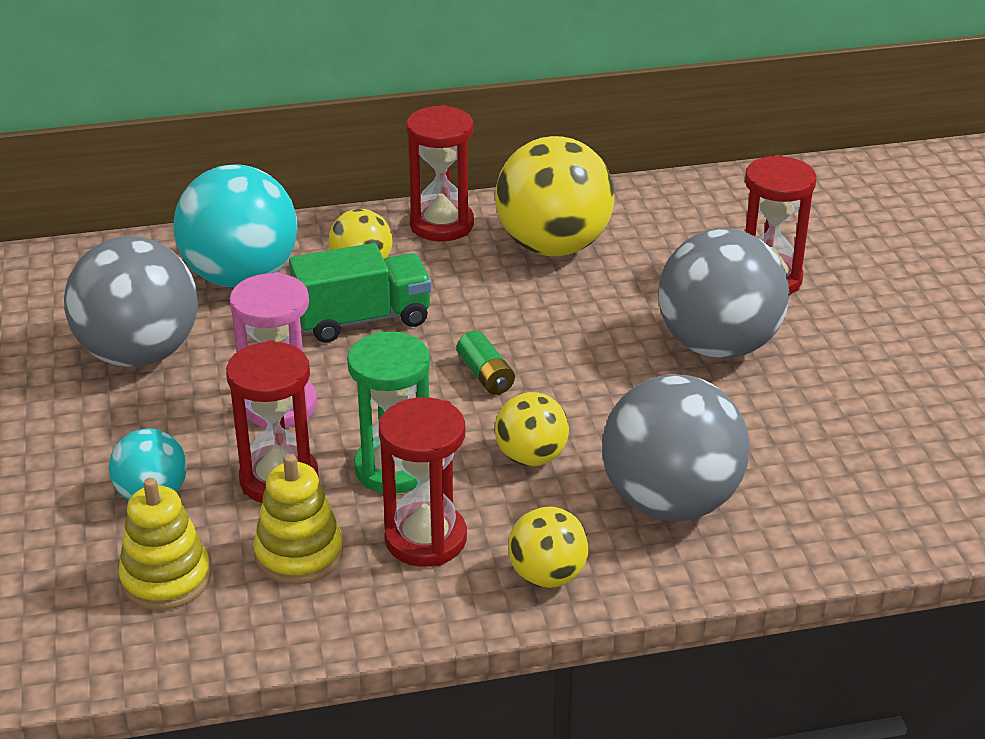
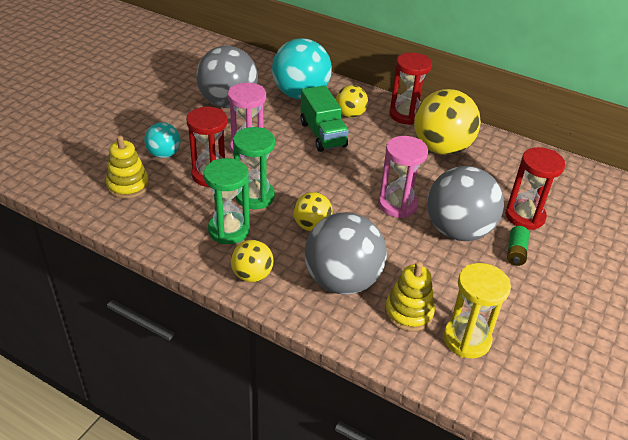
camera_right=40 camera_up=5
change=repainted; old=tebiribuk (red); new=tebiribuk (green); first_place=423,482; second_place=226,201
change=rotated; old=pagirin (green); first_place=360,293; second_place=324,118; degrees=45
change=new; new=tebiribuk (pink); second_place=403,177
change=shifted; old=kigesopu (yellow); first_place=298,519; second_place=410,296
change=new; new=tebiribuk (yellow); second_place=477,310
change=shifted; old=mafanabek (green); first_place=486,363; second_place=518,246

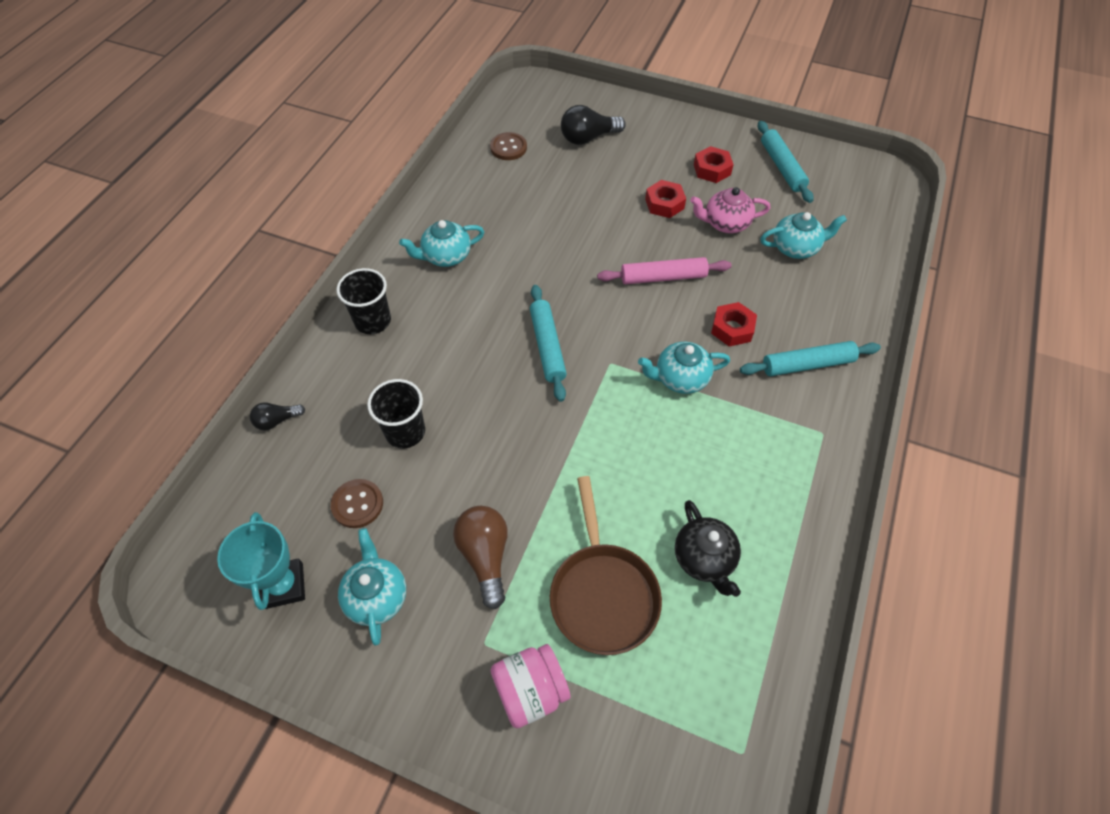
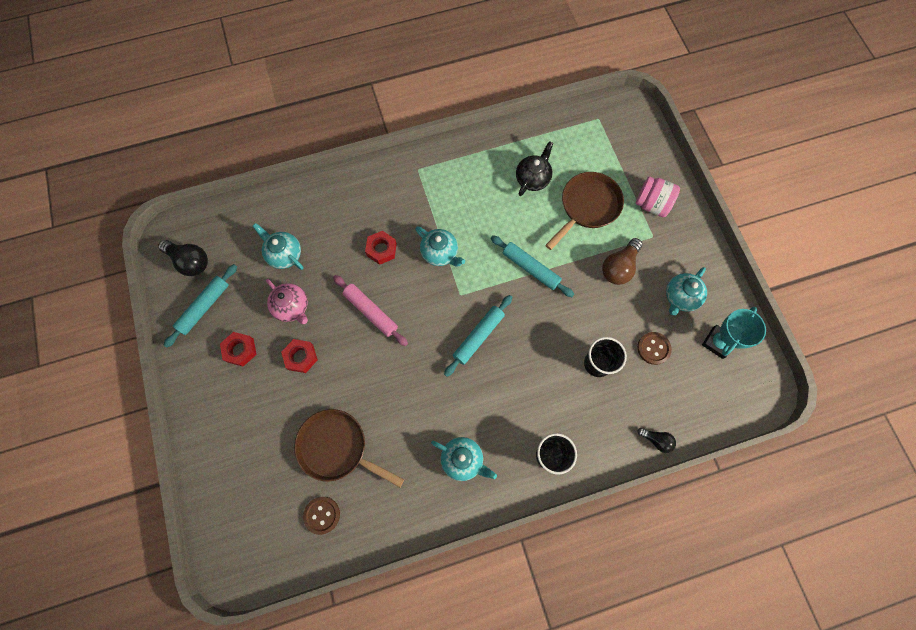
camera_right=-130 camera_up=15
change=shifted; old=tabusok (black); first_place=593,125; second_place=183,258
change=new; new=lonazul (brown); second_place=349,448
change=shifted; old=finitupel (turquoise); first_place=810,358; second_place=532,266

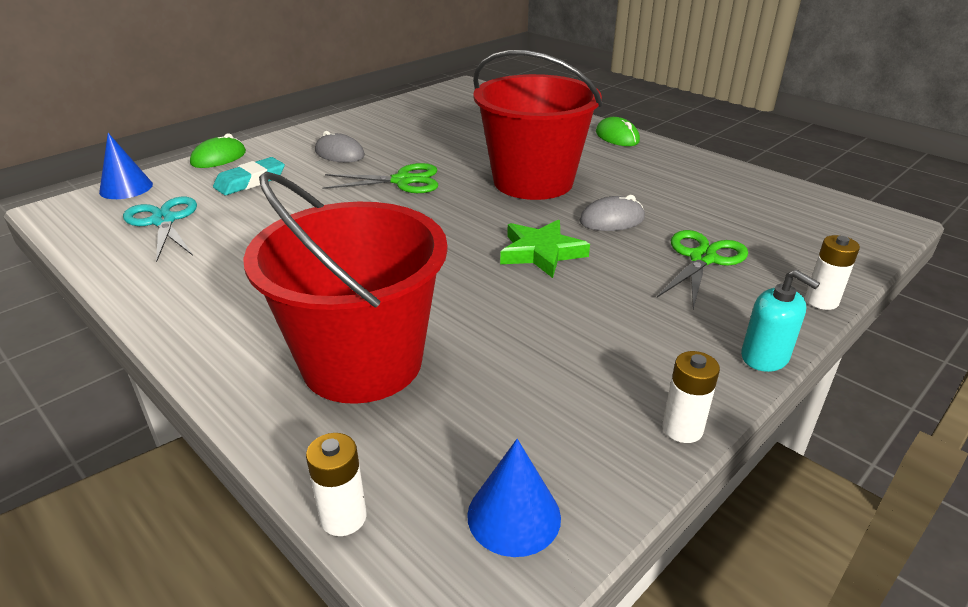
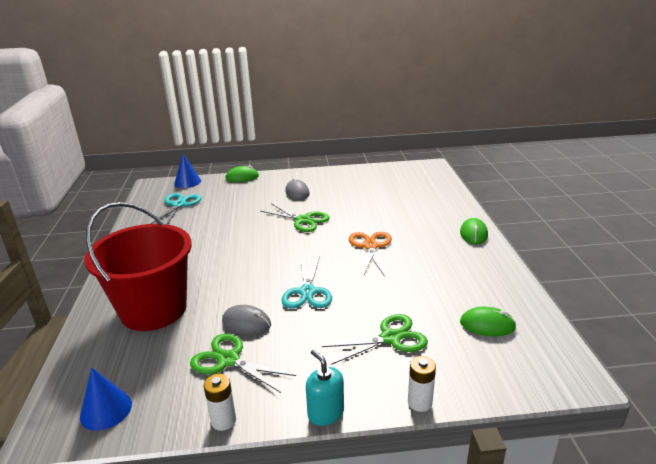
camera_right=40 camera_up=-5
change=new; new=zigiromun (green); second_place=243,363
change=shifted; old=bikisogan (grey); first_place=612,213; second_place=246,320
change=swapped; old=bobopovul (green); new=zigiromun (turquoise); first_place=545,249; second_place=307,282
change=rotated; old=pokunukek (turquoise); first_place=780,321; second_place=325,388; degrees=150
change=swapped; old=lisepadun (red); new=zigiromun (orange); first_place=537,125; second_place=370,254
change=new; new=bikisogan (green); second_place=488,321
change=gone; old=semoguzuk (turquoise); first_place=249,176
change=gone; old=mafanabek (white); first_place=336,484

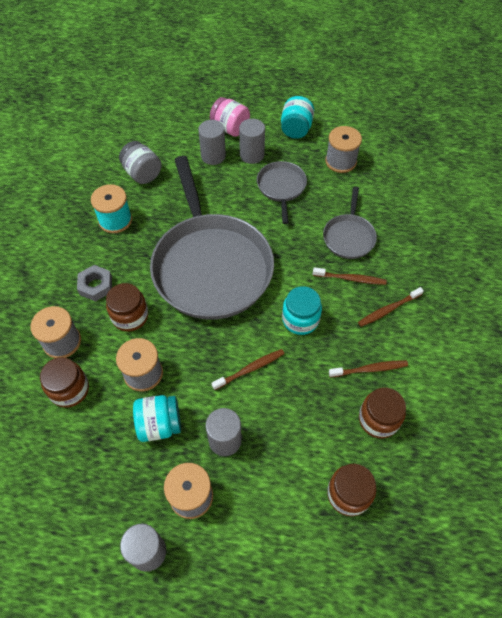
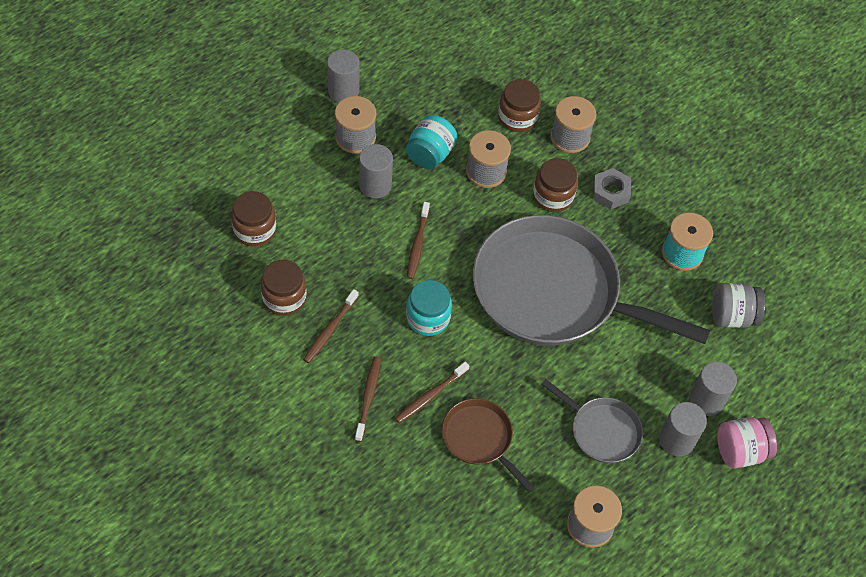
camera_right=125 camera_up=0
change=repainted; old=lonazul (grey); new=lonazul (brown); first_place=350,223; second_place=488,445
change=gone; old=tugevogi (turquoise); first_place=297,117

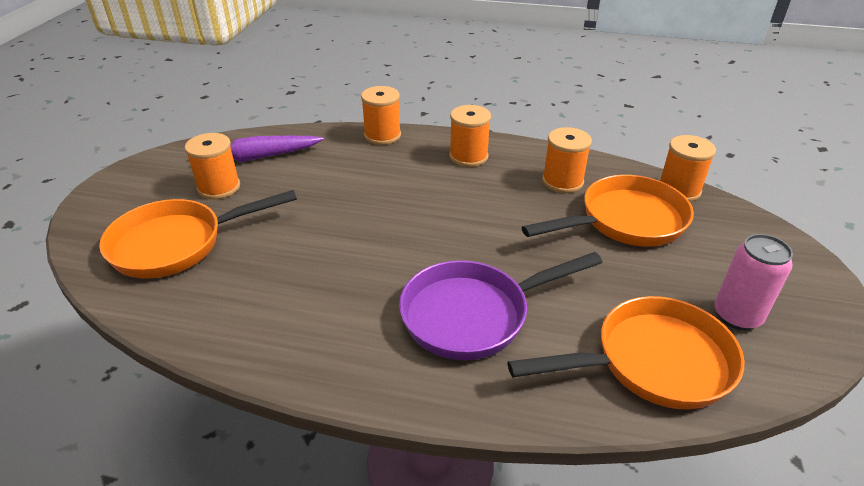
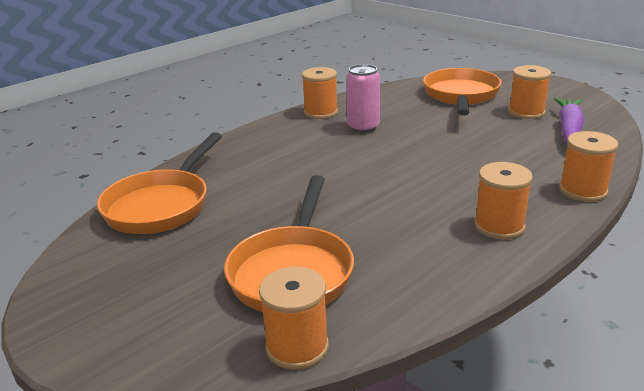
camera_right=125 camera_up=-10
change=shifted; old=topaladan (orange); first_place=567,160; second_place=320,93
change=shifted; old=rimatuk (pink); first_place=753,282; second_place=363,98
change=gone; old=lonazul (purple); first_place=501,306

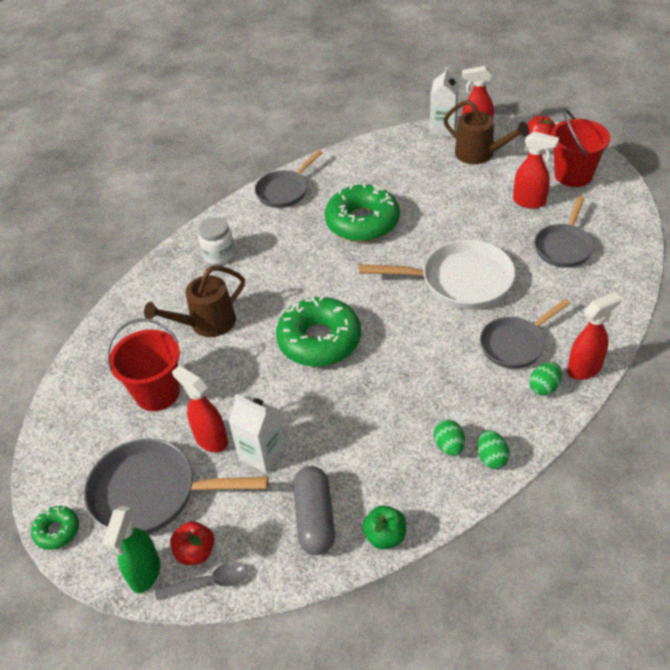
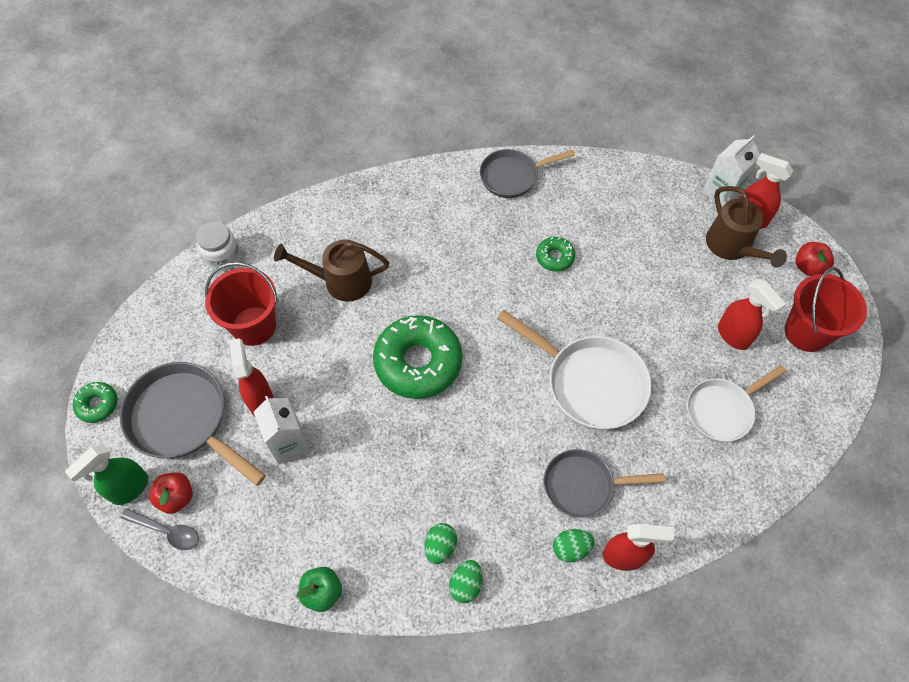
camera_right=30 camera_up=15
change=shifted; old=tugevogi (white); first_place=216,241; second_place=218,246
change=scaled; old=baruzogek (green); first_place=362,212; second_place=555,254; factor=0.47
change=repainted; old=lonazul (grey); new=lonazul (white); first_place=564,232; second_place=736,403
change=gone; old=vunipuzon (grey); first_place=314,510

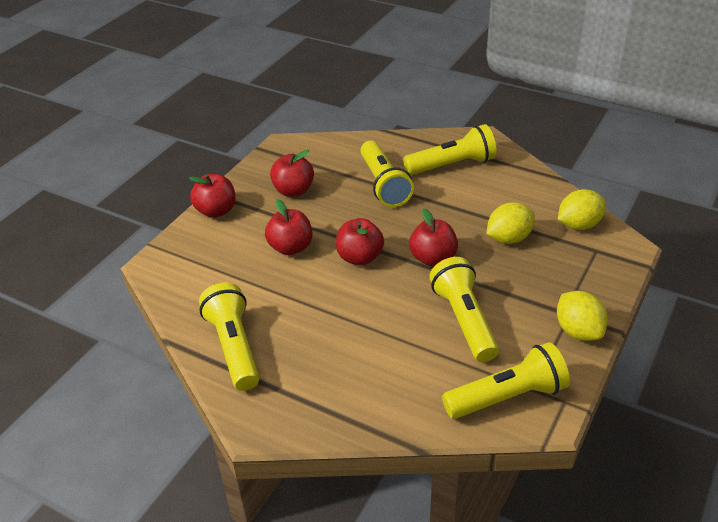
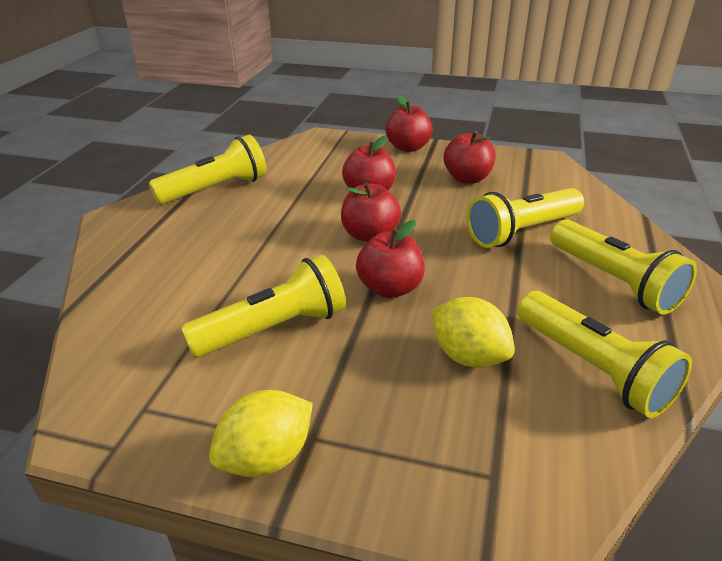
camera_right=75 camera_up=-5
change=shifted; old=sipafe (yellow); first_place=506,380; second_place=604,354
change=gone; old=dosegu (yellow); first_place=582,209

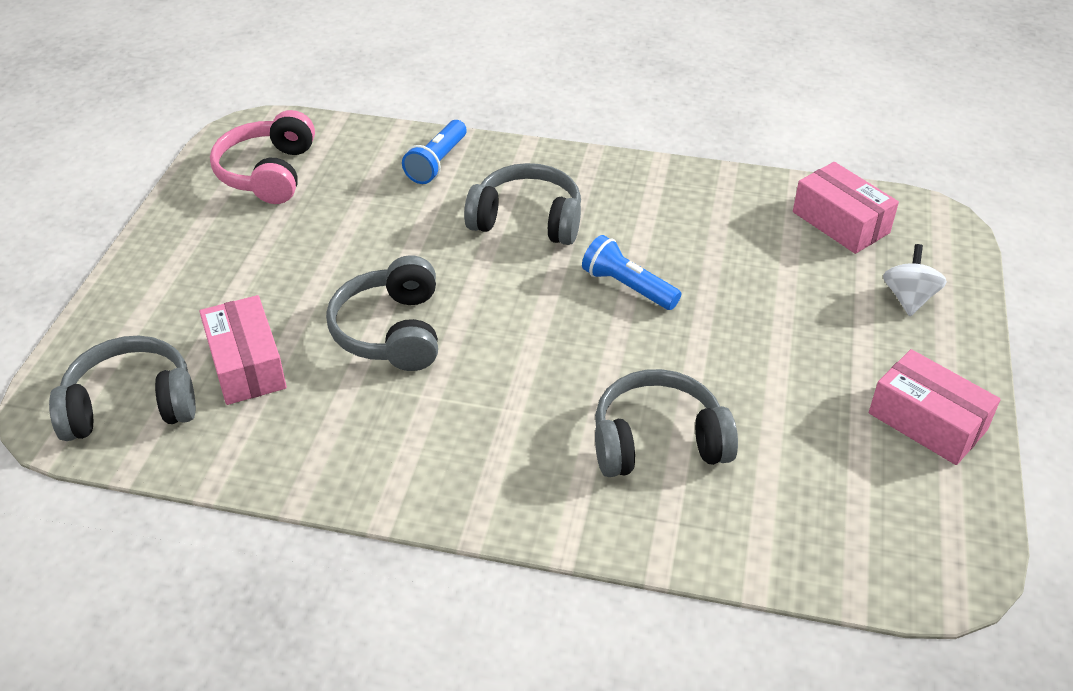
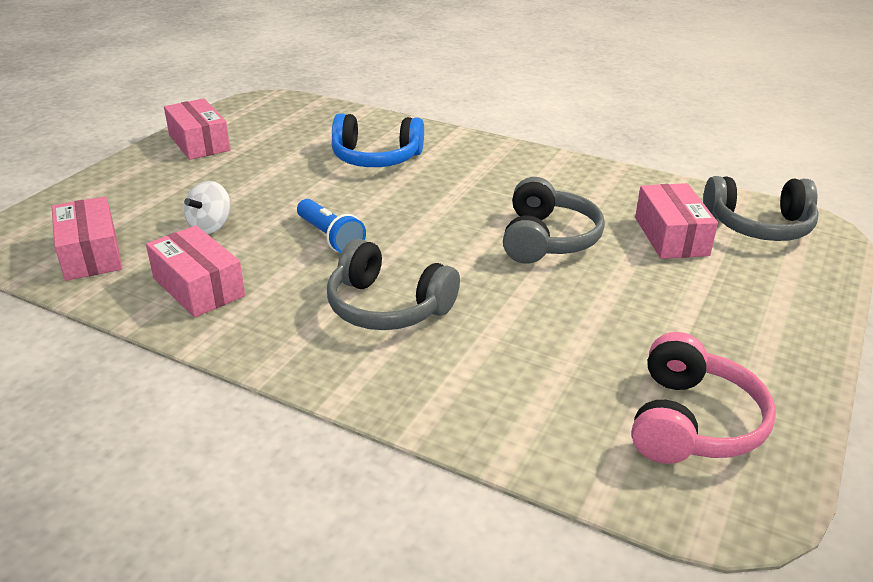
camera_right=-165 camera_up=-10
change=new; new=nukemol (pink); second_place=195,271
change=shifted; old=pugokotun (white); first_place=915,280; second_place=207,207
change=repainted; old=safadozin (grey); new=safadozin (blue); first_place=666,423; second_place=377,140
change=gone; old=sipafe (blue); first_place=434,152

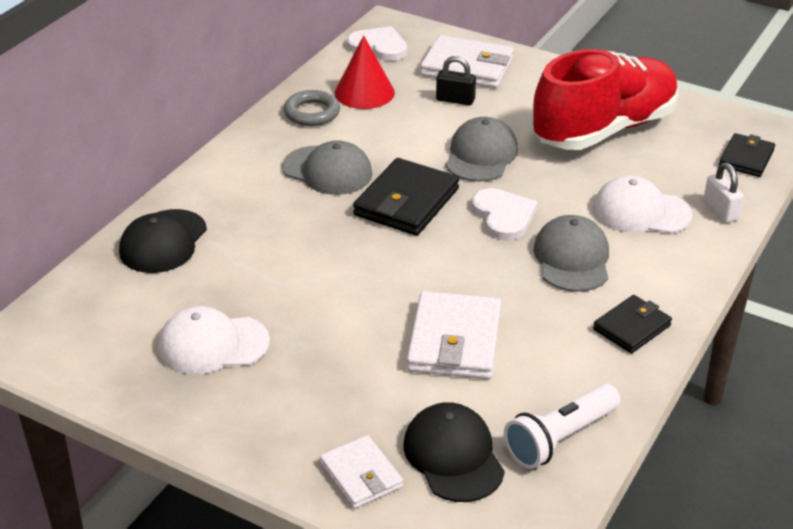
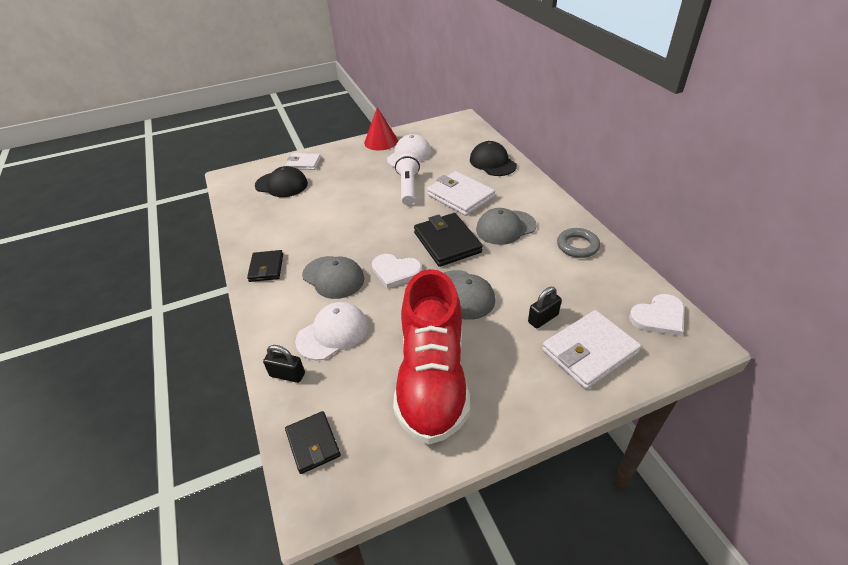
camera_right=130 camera_up=5
change=repainted; old=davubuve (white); new=davubuve (black); first_place=723,193; second_place=284,364
change=shifted; old=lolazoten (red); first_place=365,72; second_place=381,128
change=shifted; old=sipafe (white); first_place=562,426; second_place=407,179
change=shifted; old=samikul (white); first_place=454,335; second_place=461,193

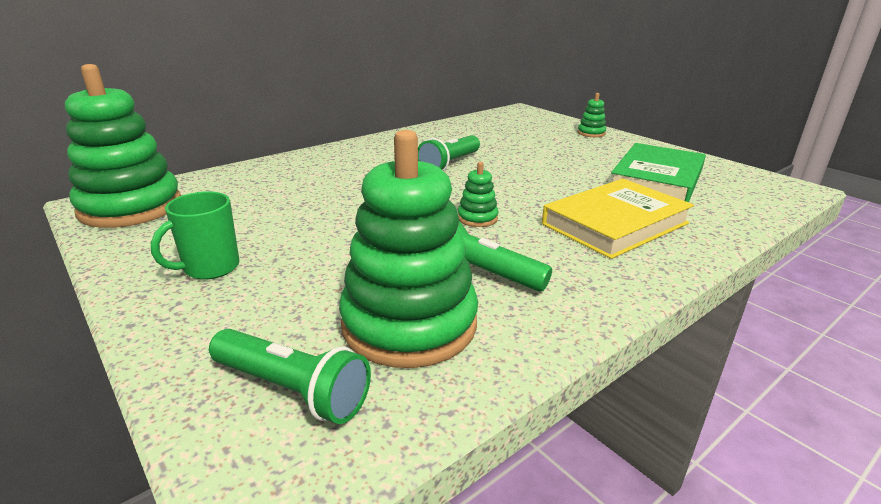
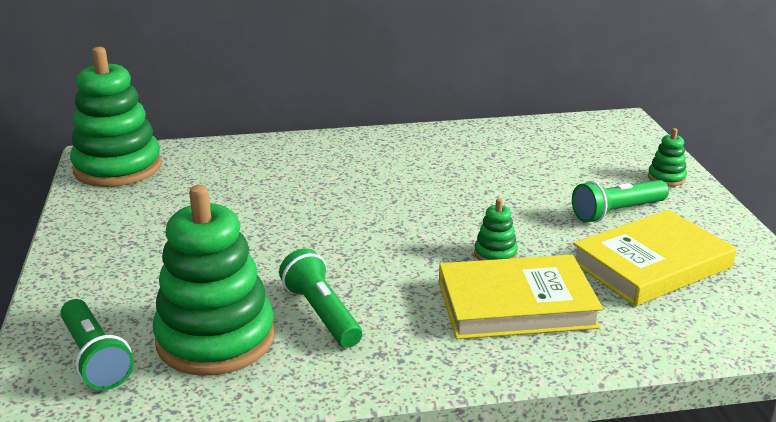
camera_right=30 camera_up=0
change=shifted; old=kigesopu (green); first_place=478,194; second_place=496,229
change=shifted; old=sipafe (green); first_place=449,153; second_place=620,201
change=repainted; old=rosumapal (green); new=rosumapal (yellow); first_place=658,172; second_place=655,258
change=gone; old=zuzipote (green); first_place=195,235

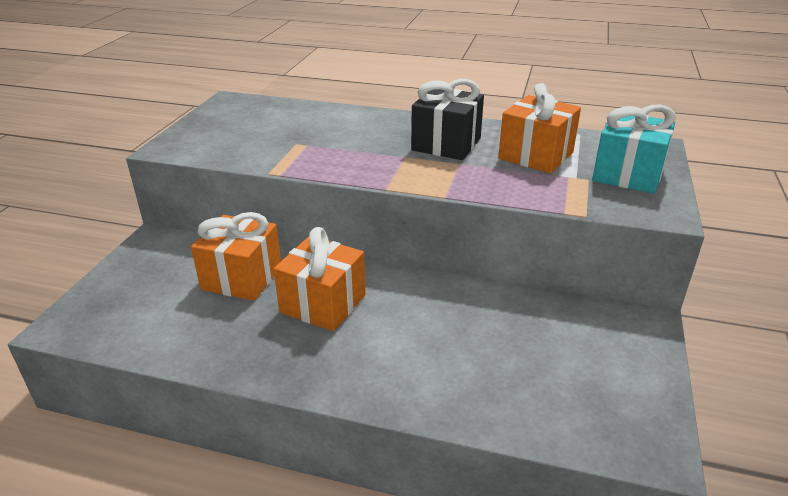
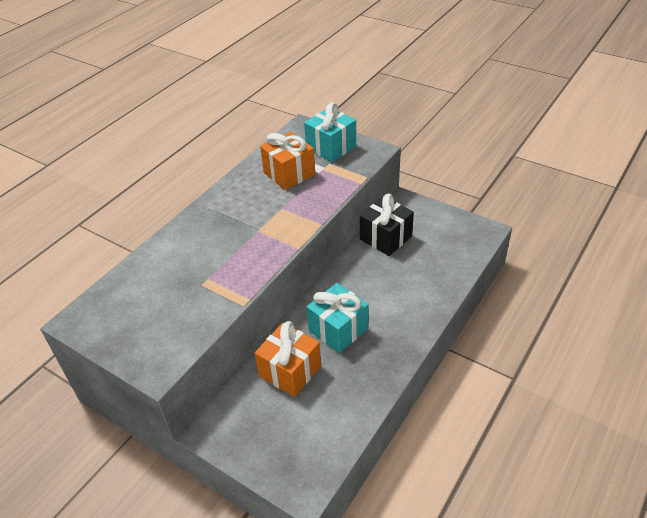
camera_right=-70 camera_up=10
change=repainted; old=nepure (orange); new=nepure (turquoise); first_place=319,279; second_place=338,318
change=shifted; old=nepure (black); first_place=447,119; second_place=387,225

